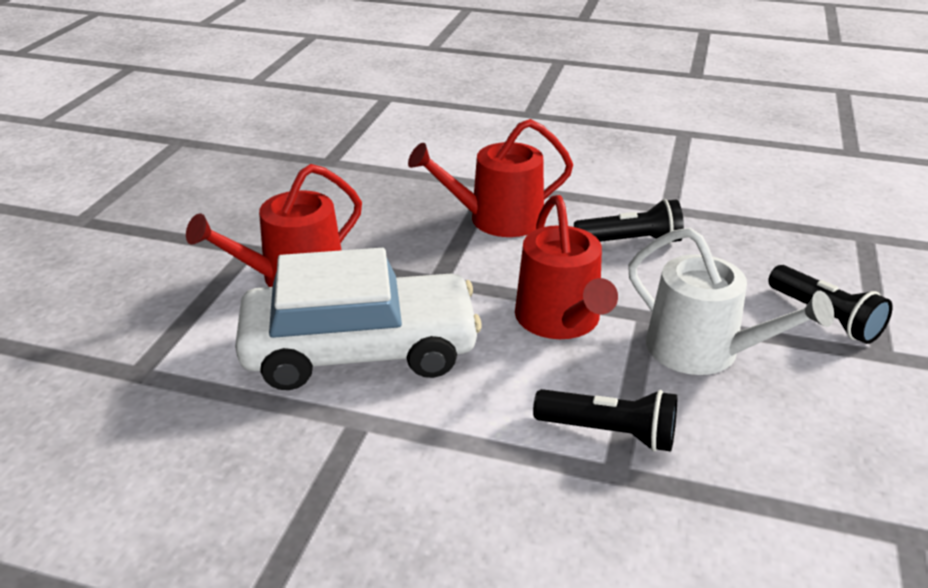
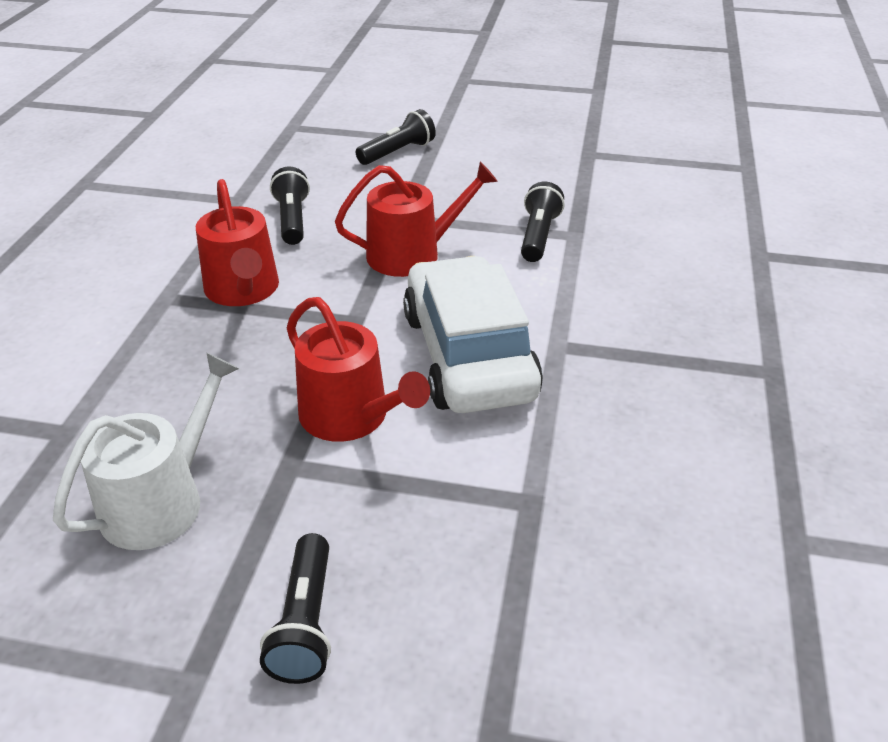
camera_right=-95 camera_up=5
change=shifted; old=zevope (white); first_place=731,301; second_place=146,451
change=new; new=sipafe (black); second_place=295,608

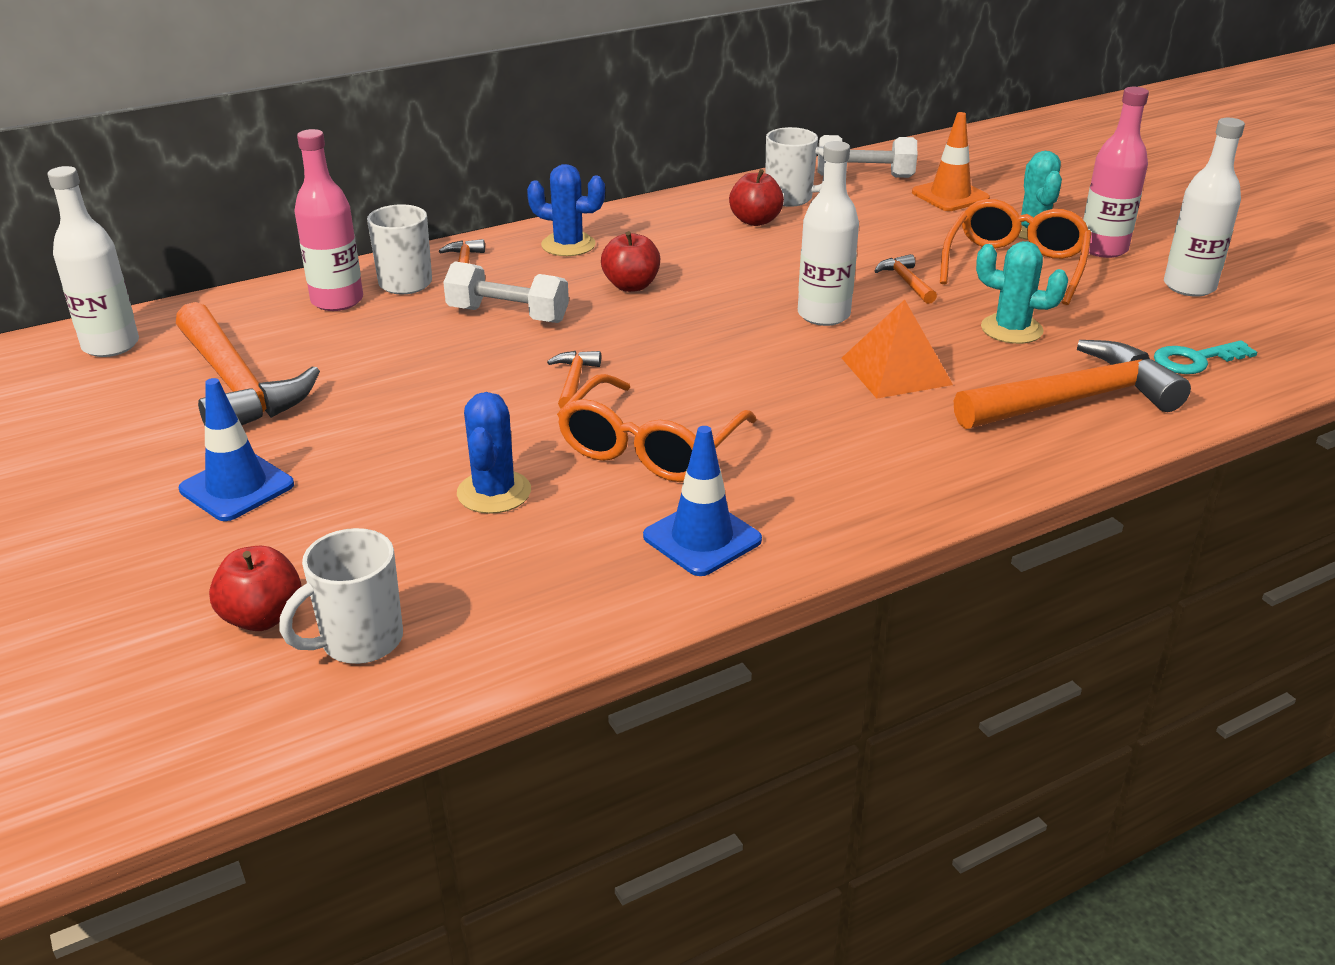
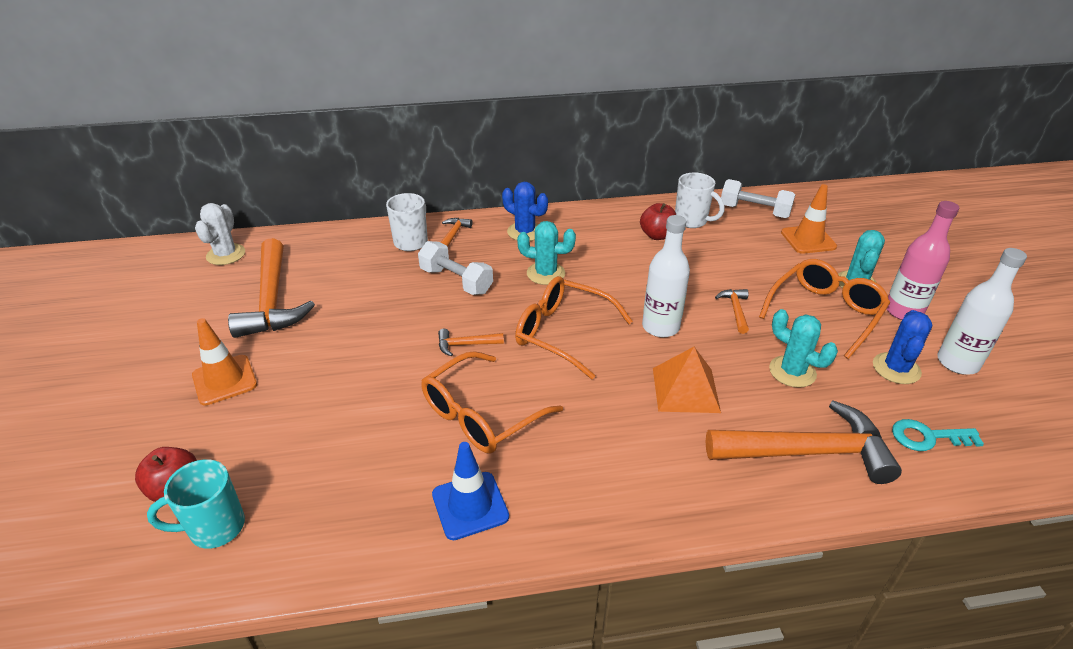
camera_right=20 camera_up=5
change=repainted; old=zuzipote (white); new=zuzipote (turquoise); first_place=341,596; second_place=196,504
change=repainted; old=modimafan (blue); new=modimafan (orange); first_place=236,449; second_place=224,362
change=swapped; old=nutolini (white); new=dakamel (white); first_place=93,261; second_place=220,234
change=rotated; old=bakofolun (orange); first_place=574,380; second_place=471,342; degrees=-120
change=new; new=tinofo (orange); second_place=574,327
change=swapped; old=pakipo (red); new=dakamel (turquoise); first_place=630,261; second_place=546,253
change=shifted; old=dakamel (blue); first_place=494,453; second_place=902,347
change=gone; old=nutolini (pink); first_place=328,220

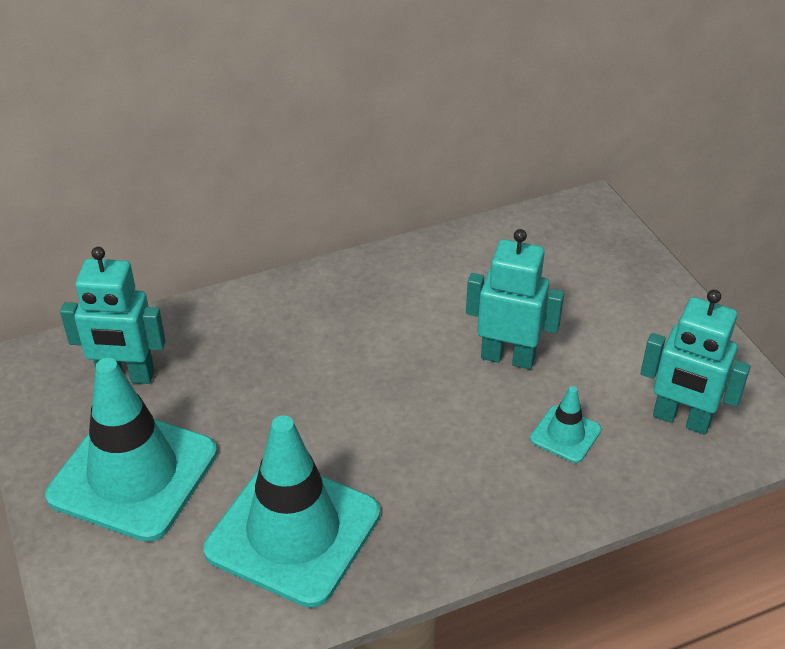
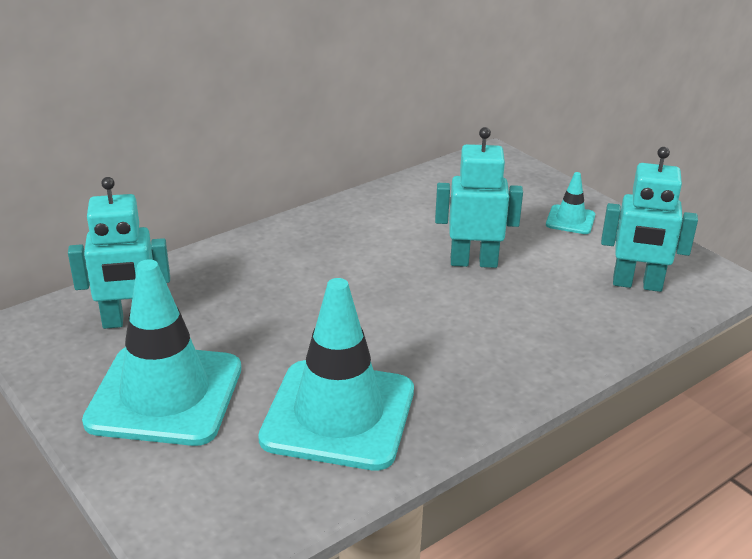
camera_right=-15 camera_up=-10
change=shifted; old=modimafan (turquoise); first_place=565,424; second_place=570,203

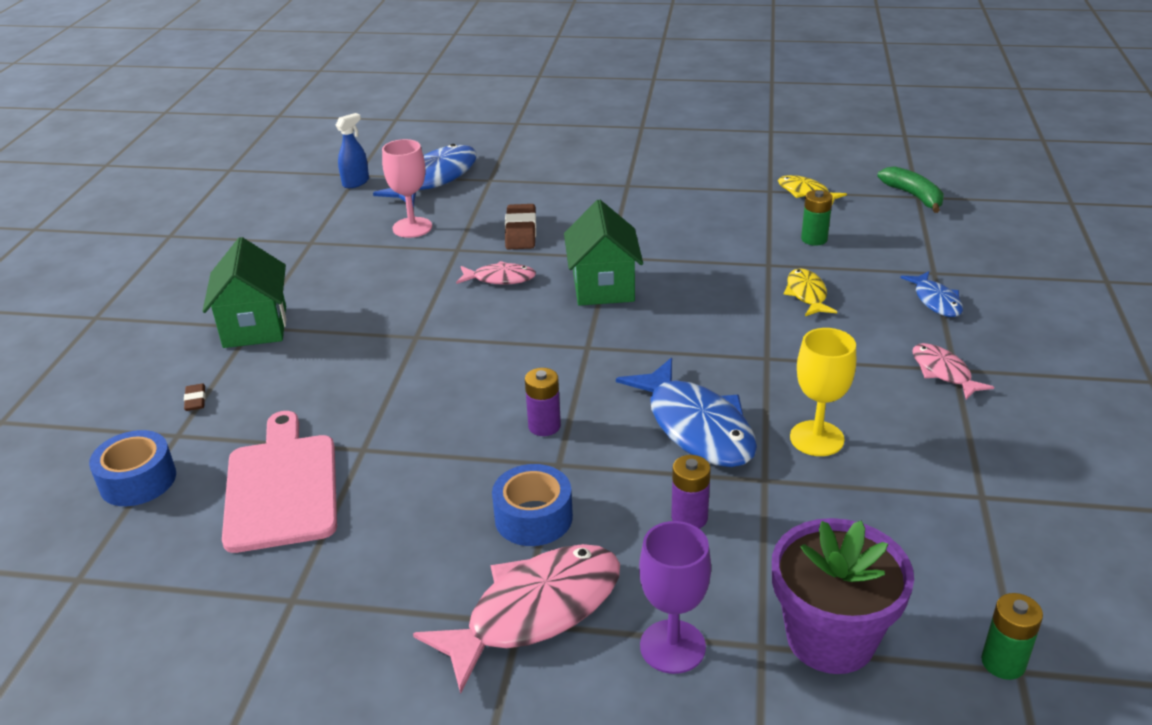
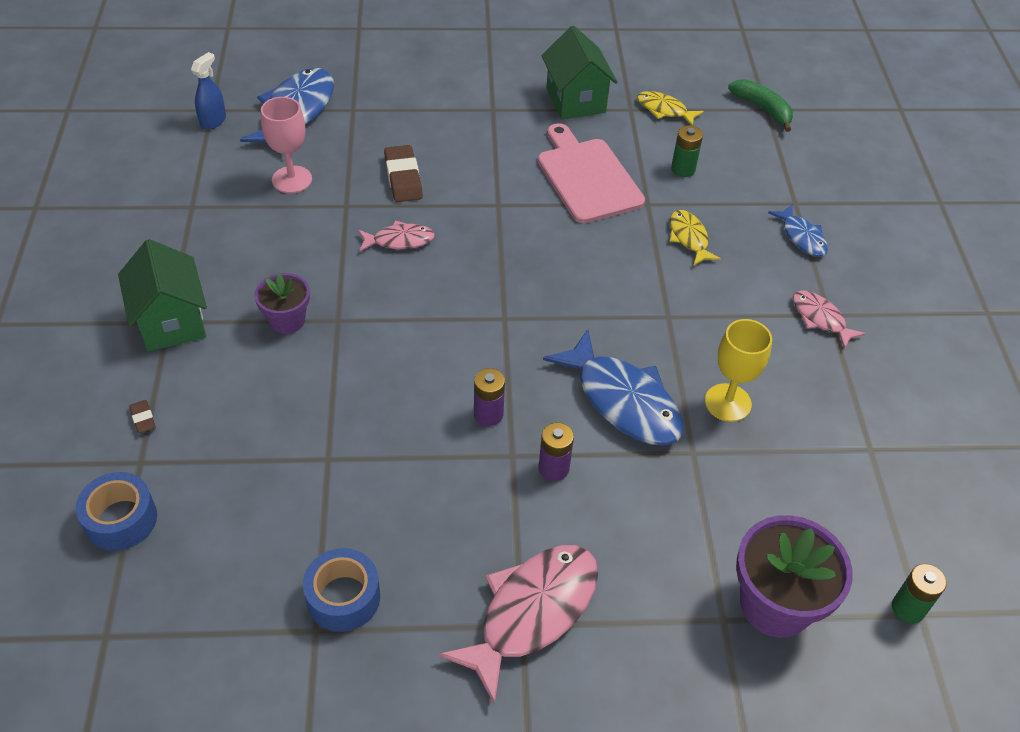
camera_right=-15 camera_up=15
change=new; new=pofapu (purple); second_place=282,303
change=shifted; old=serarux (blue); first_place=532,505; second_place=341,590
change=shifted; old=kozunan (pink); first_place=279,482; second_place=591,173
change=shifted; old=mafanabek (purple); first_place=691,492; second_place=556,451
change=shifted; old=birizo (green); first_place=603,253; second_place=579,72
change=gone; old=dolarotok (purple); first_place=675,597

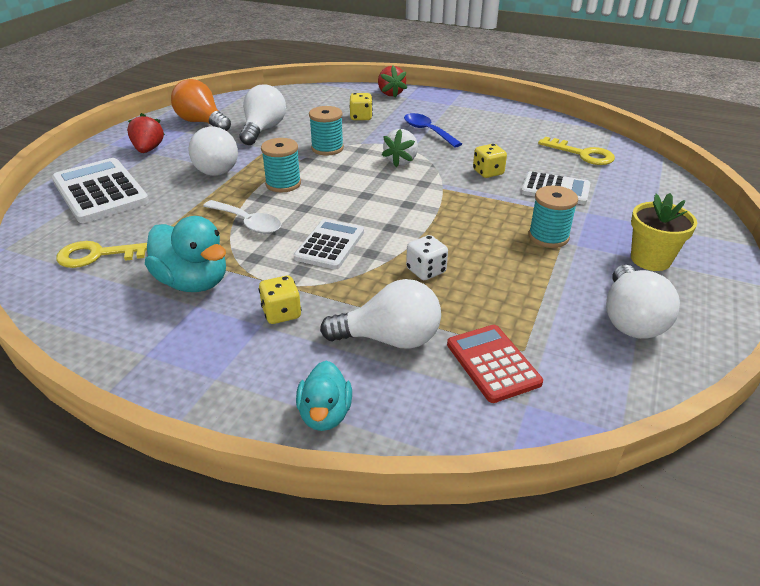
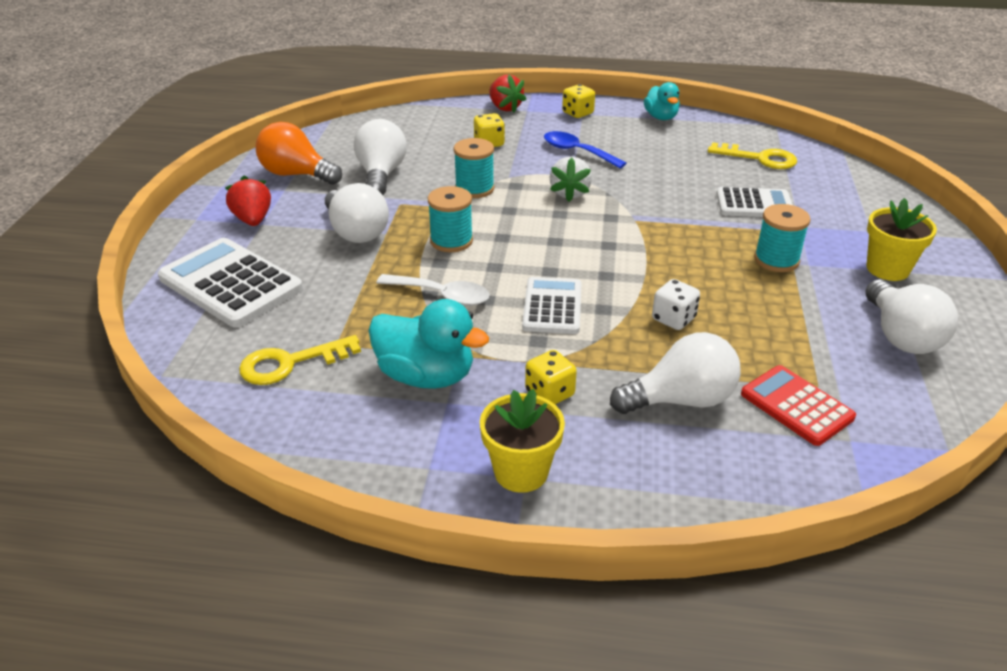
camera_right=-15 camera_up=0
change=new; new=pofapu (yellow); second_place=522,441
change=shifted; old=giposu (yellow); first_place=490,161; second_place=578,101
change=shifted; old=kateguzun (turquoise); first_place=324,395; second_place=662,101

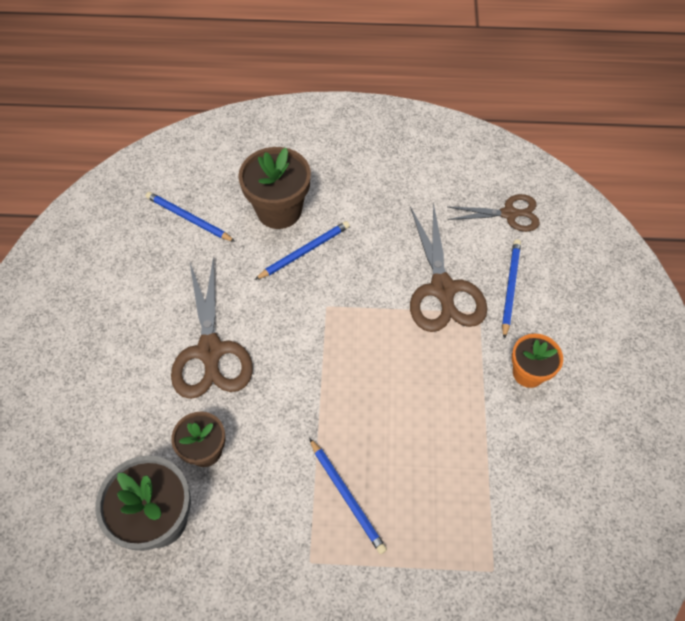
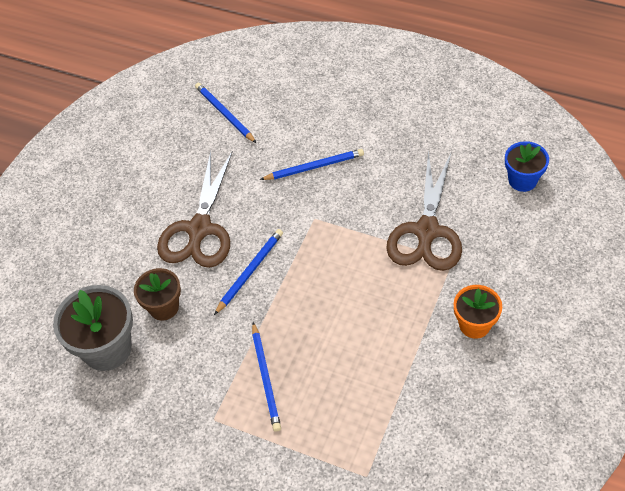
camera_right=25 camera_up=-5
change=shifted; old=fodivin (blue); first_place=511,289; second_place=248,272
change=swapped; old=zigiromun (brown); new=pofapu (blue); first_place=493,213; second_place=527,166
change=gone; old=pofapu (brown); first_place=274,188

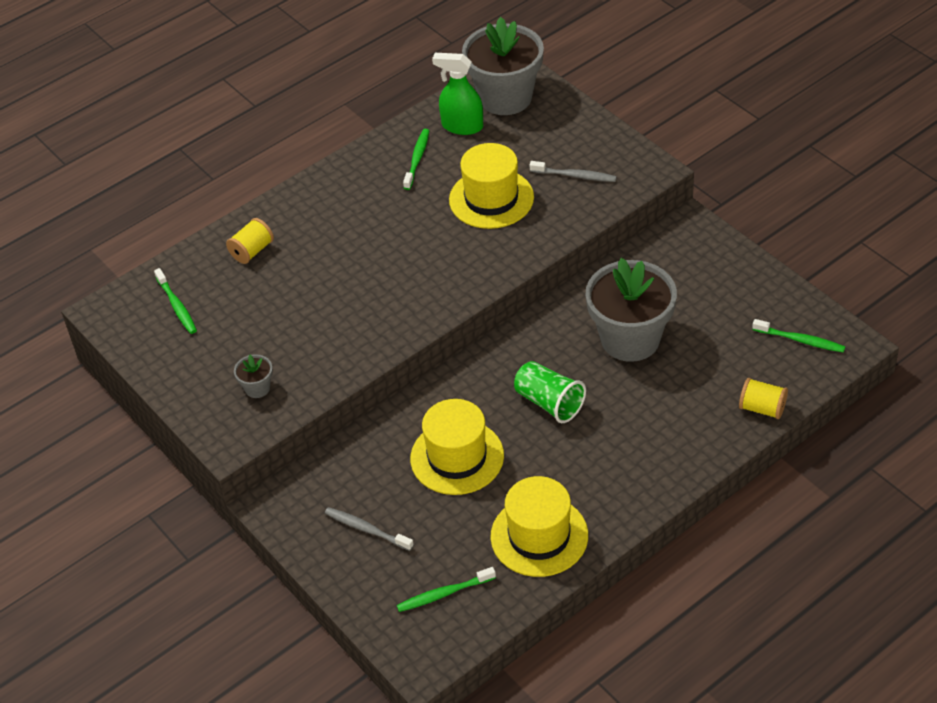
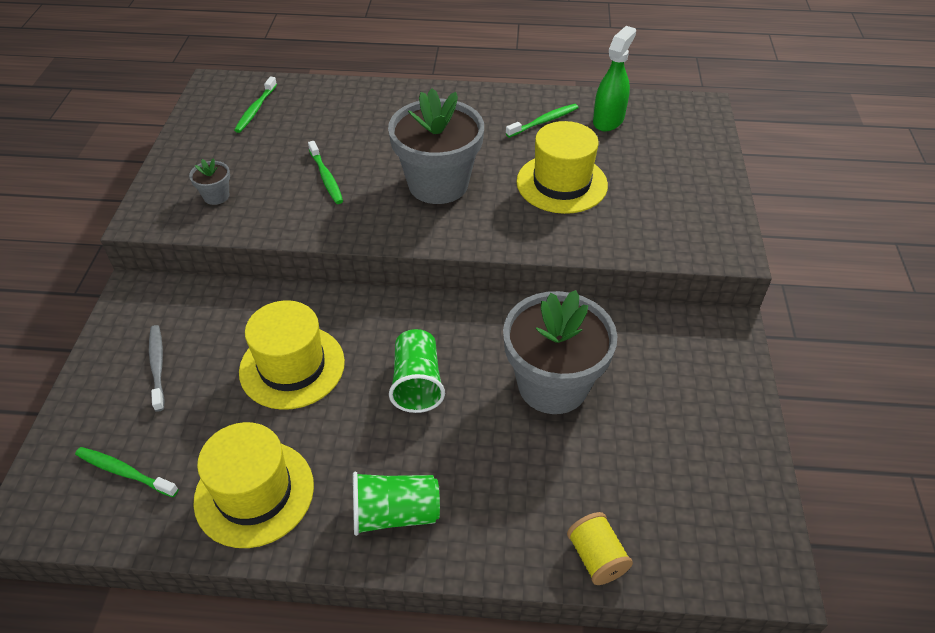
camera_right=40 camera_up=0
change=shifted; old=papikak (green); first_place=798,336; second_place=325,172
change=new; new=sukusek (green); second_place=396,504
change=shifted; old=pofapu (grey); first_place=503,66; second_place=436,146
change=rotated; old=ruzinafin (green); first_place=457,94; second_place=614,78; degrees=60
change=gone; old=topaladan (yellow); first_place=250,241
change=gone; old=papikak (grey); first_place=573,171

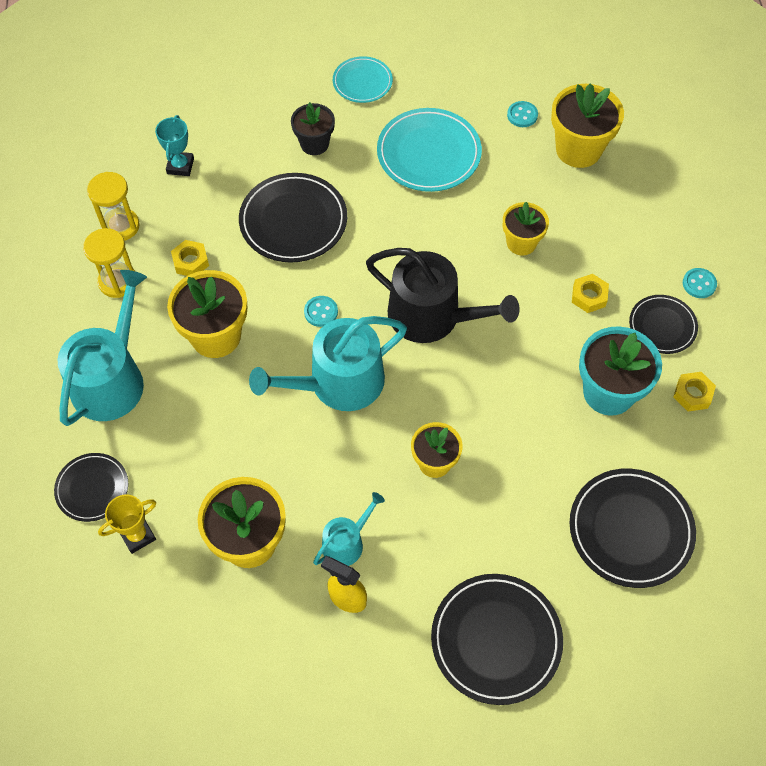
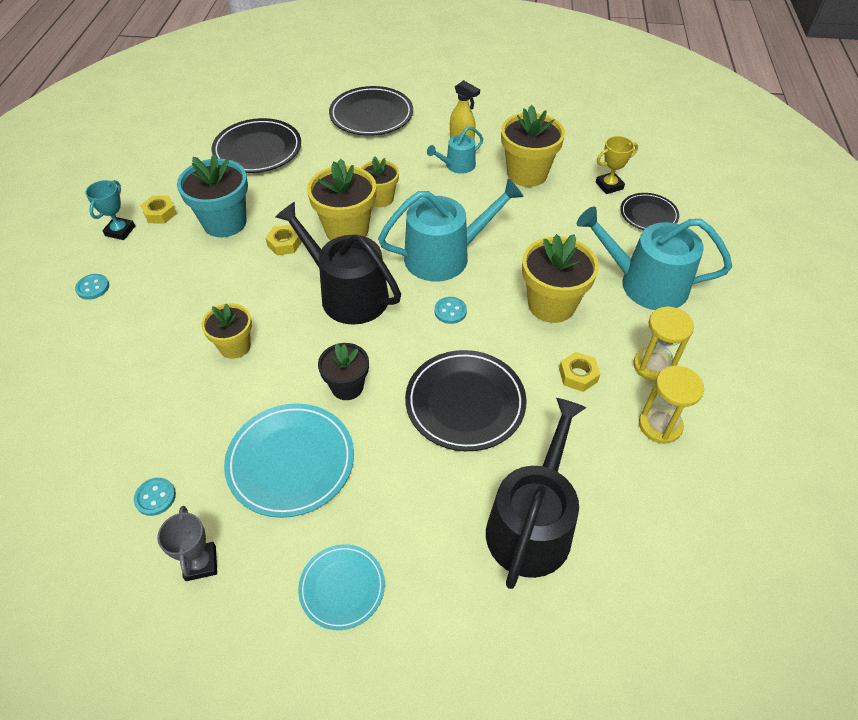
camera_right=-170 camera_up=-10
change=shifted; old=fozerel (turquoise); first_place=174,145; second_place=110,210
change=new; new=fozerel (grey); second_place=187,543
change=shifted; old=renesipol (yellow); first_place=590,293; second_place=284,239
change=shifted; old=pofapu (yellow); first_place=587,125; second_place=341,200
change=shifted; old=pofapu (black); first_place=313,128; second_place=343,371
change=new; new=zevope (black); second_place=536,493
change=rotated; old=zevope (turquoise); first_place=102,348; second_place=654,258; degrees=75
change=gone; old=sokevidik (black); first_place=663,324

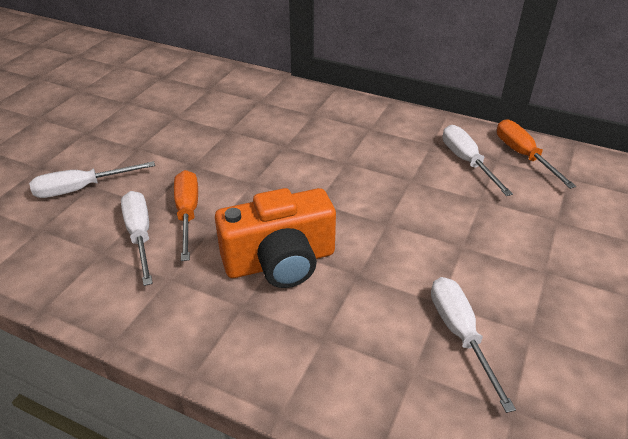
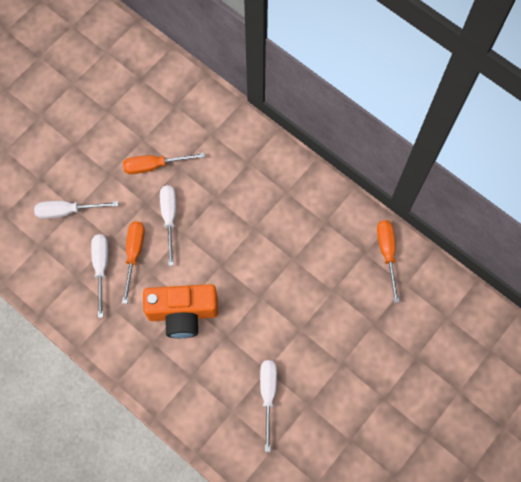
camera_right=15 camera_up=30
change=new; new=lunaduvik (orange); second_place=164,163
change=shifted; old=lunaduvik (white); first_place=477,160; second_place=168,225

